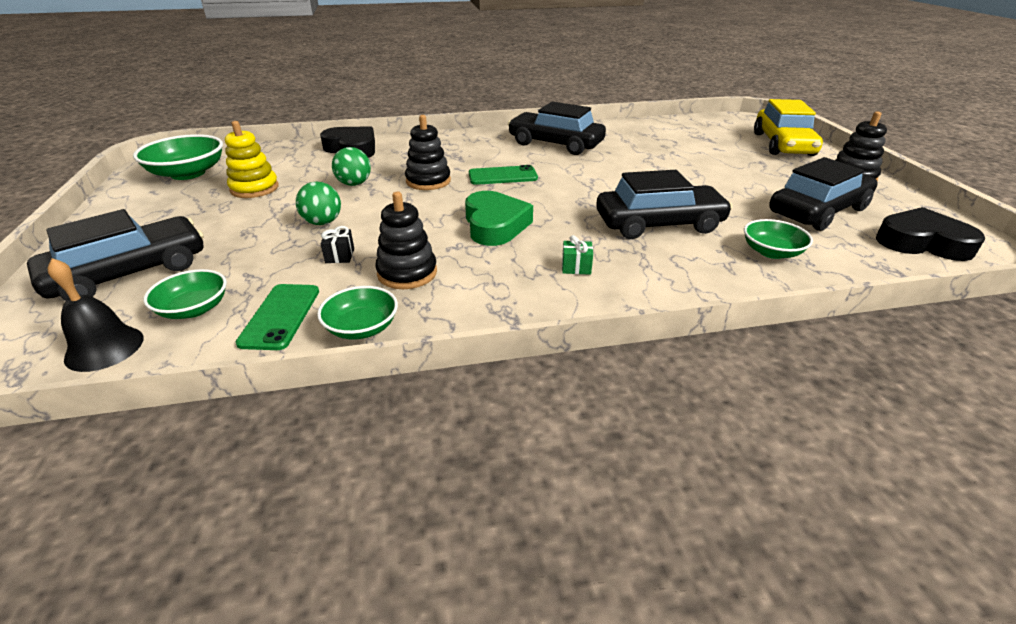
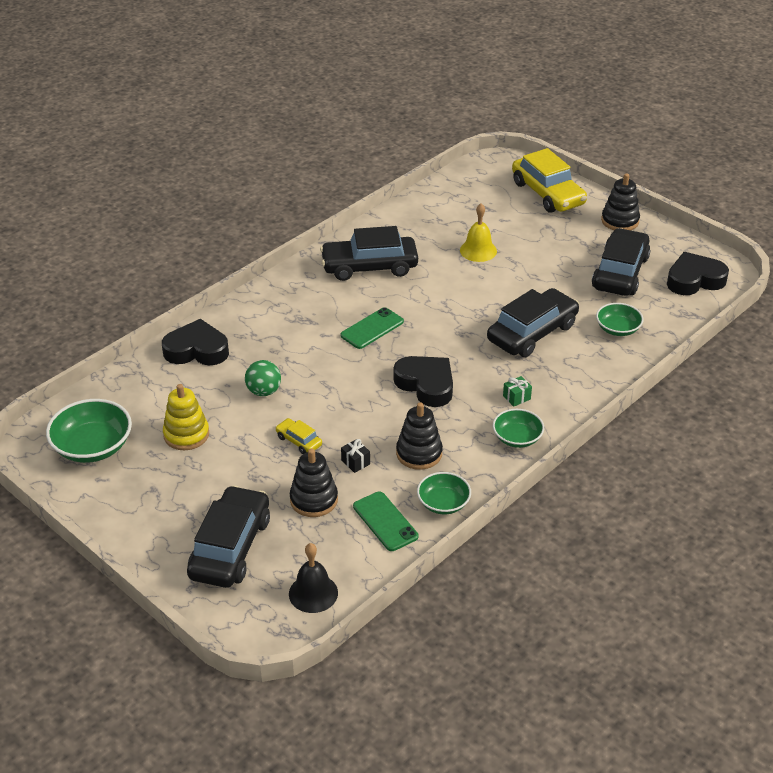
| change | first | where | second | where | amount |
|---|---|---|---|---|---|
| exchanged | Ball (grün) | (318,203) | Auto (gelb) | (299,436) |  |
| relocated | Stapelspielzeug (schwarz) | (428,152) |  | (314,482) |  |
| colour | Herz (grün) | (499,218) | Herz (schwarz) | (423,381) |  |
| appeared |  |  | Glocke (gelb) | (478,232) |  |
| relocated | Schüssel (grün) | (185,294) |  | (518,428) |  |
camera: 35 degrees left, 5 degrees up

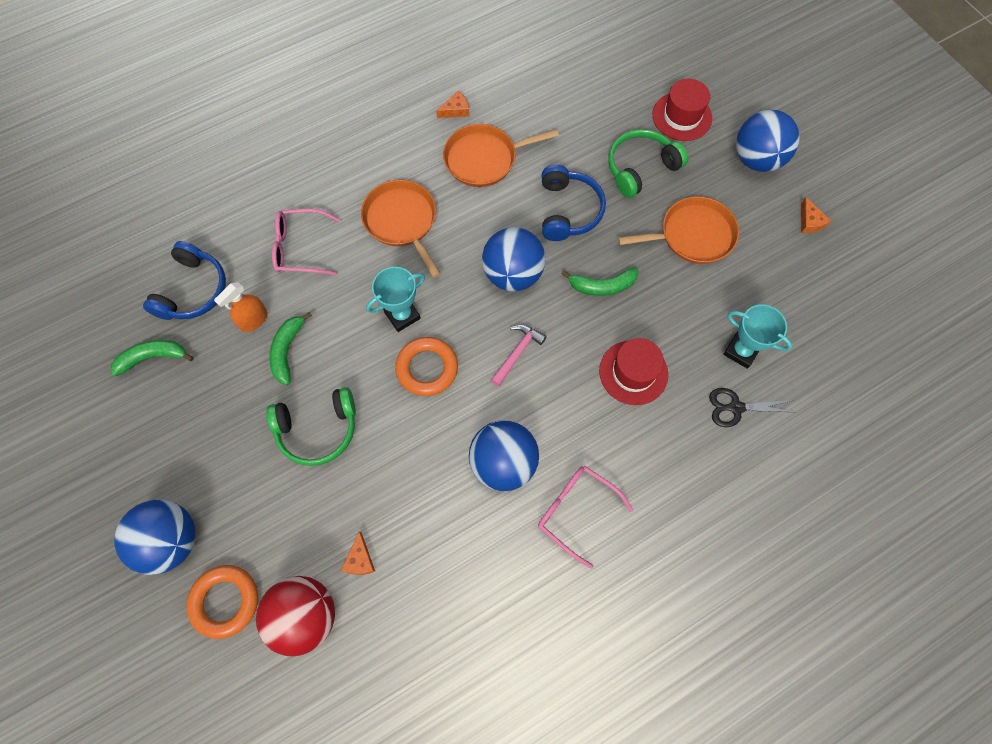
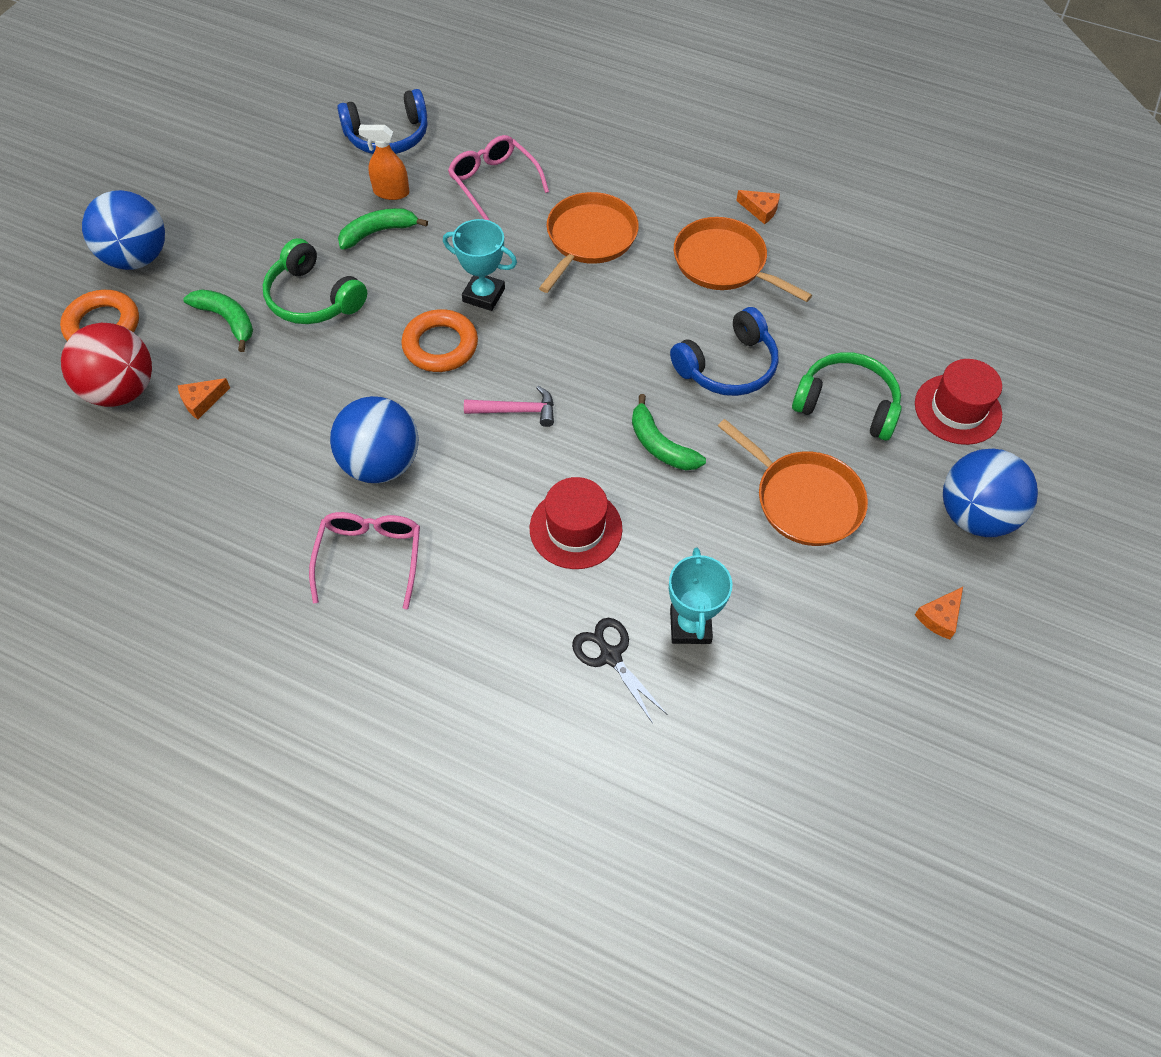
| change | first | where | second | where | amount |
|---|---|---|---|---|---|
| relocated | Banane (grün) | (152,357) |  | (218,320) |  |
| missing | Ball (blau) | (513,259) |  |  |  |
camera: 55 degrees right, 10 degrees down

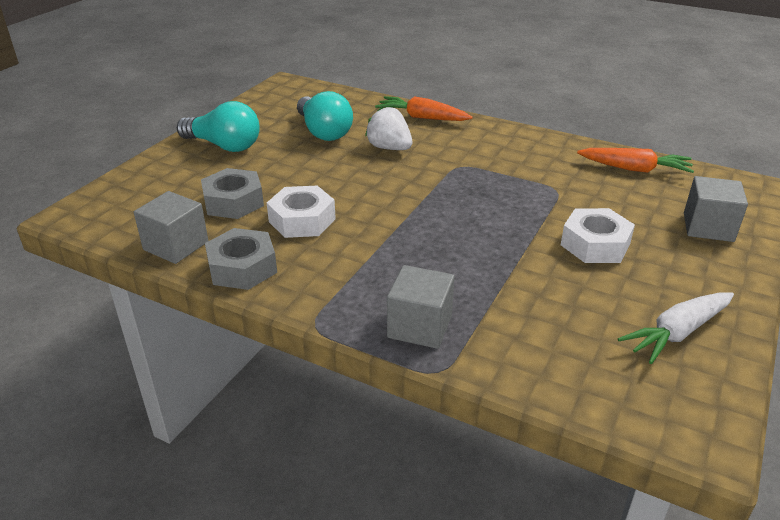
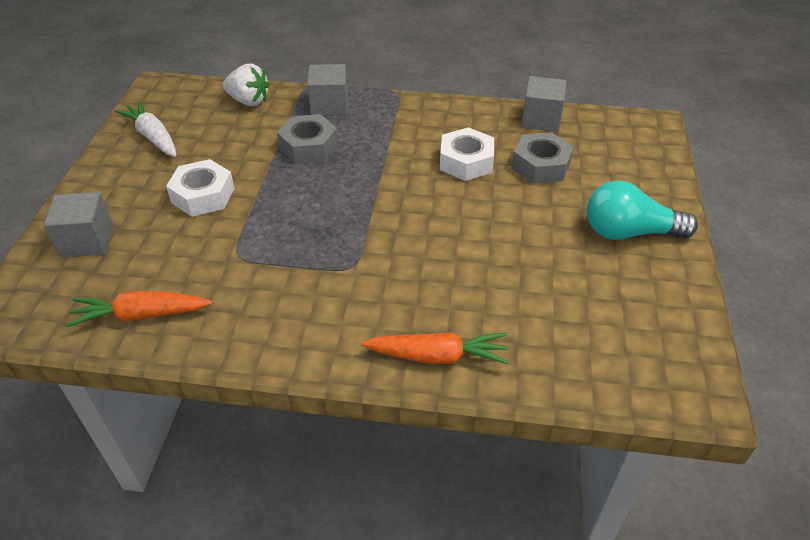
| change | first | where | second | where | amount |
|---|---|---|---|---|---|
| spun | Karotte (weiß) | (676,328) |  | (145,128) | 75 degrees counterclockwise |
| relocated | Erdbeere (weiß) | (388,128) |  | (246,85) |  |
| relocated | Sechskantmutter (grau) | (241,259) |  | (307,139) |  |
| missing | Glühbirne (türkis) | (325,116) |  |  |  |
camera: 160 degrees right, 10 degrees up

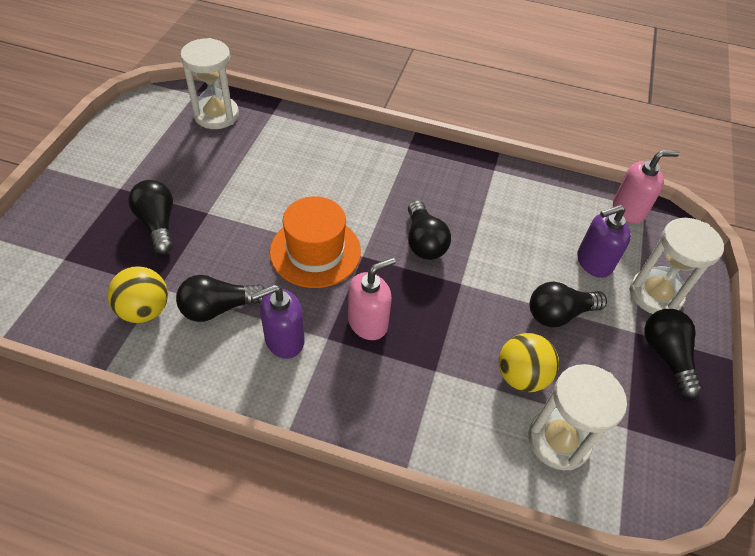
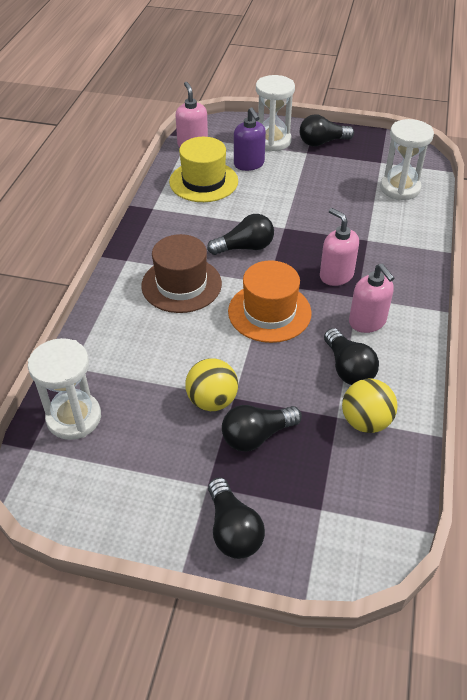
| change | first | where | second | where | amount |
|---|---|---|---|---|---|
| appeared |  |  | Hut (braun) | (181,273) |  |
| appeared |  |  | Hut (gelb) | (203,169) |  |
| relocated | Ball (gelb) | (529,362) |  | (211,384) |  |
| relocated | Glühbirne (schwarz) | (568,304) |  | (236,518) |  |
| colour | Seifenspender (lila) | (278,322) | Seifenspender (rosa) | (371,298) |  |
camera: 90 degrees left, 5 degrees down

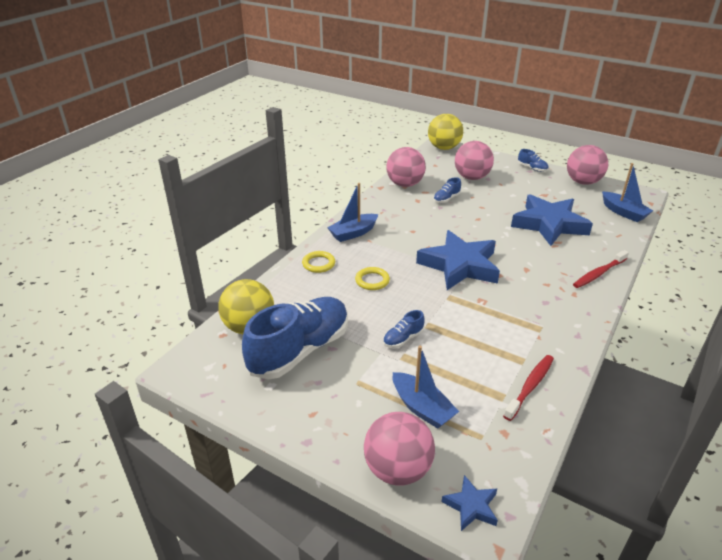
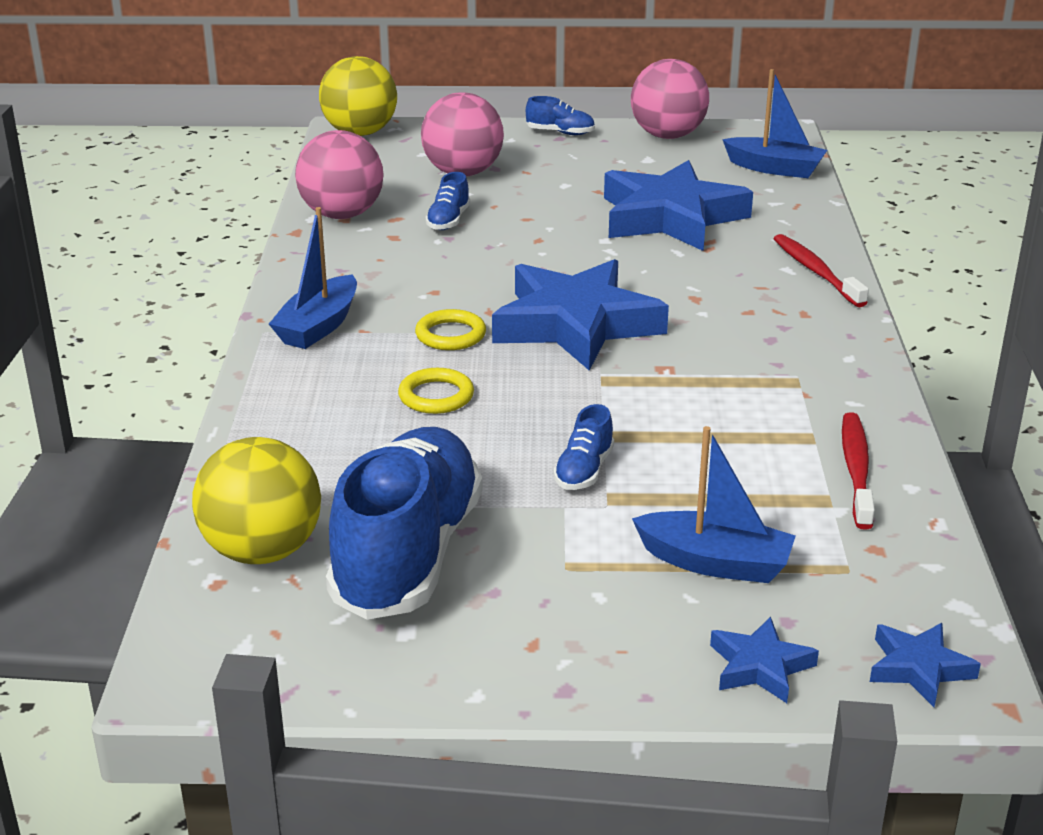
| change | first | where | second | where | amount |
|---|---|---|---|---|---|
| relocated | Ring (gelb) | (318,262) |  | (450,329) |  |
| exchanged | Ball (rosa) | (399,449) | Stern (blau) | (764,660) |  |
| spun | Zahnbürste (rot) | (601,269) |  | (821,270) | 135 degrees clockwise |
camera: 30 degrees left, 5 degrees down

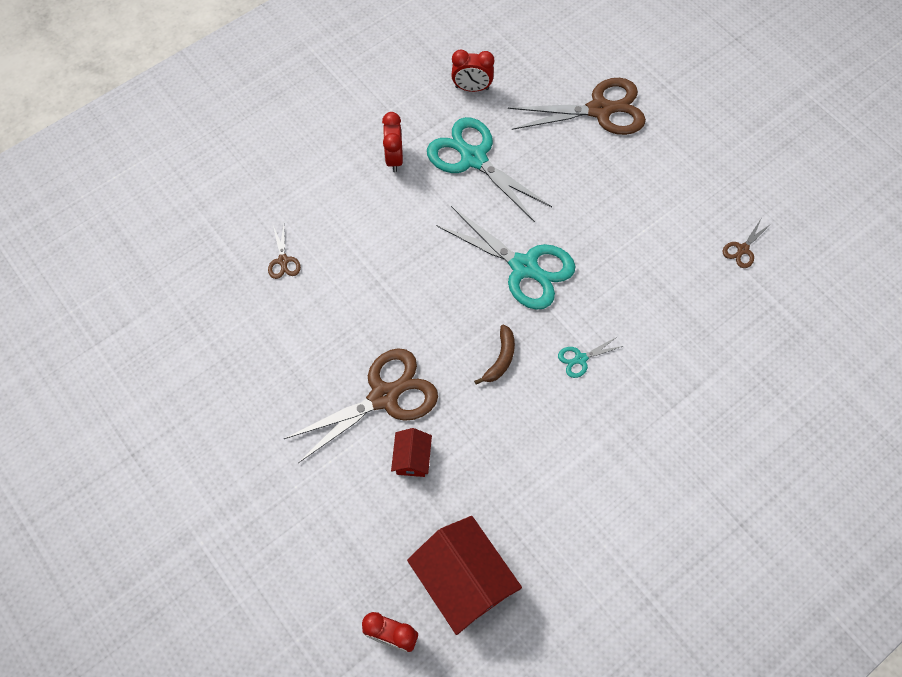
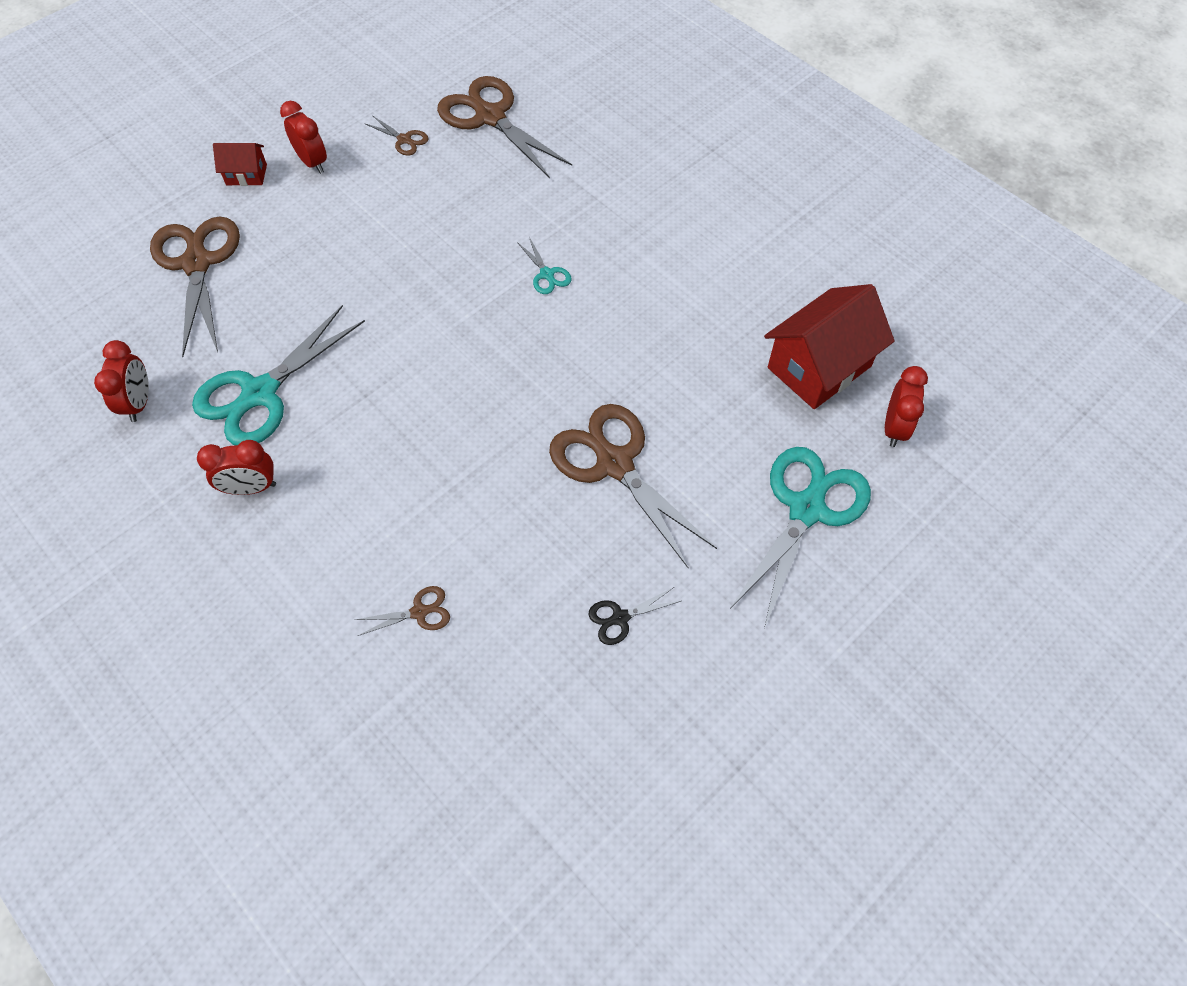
| change | first | where | second | where | amount |
|---|---|---|---|---|---|
| relocated | Haus (rot) | (411,452) |  | (240,164) |  |
| appeared |  |  | Wecker (rot) | (303,137) |  |
| appeared |  |  | Schere (braun) | (504,127) |  |
| appeared |  |  | Schere (schwarz) | (635,616) |  |
| relocated | Schere (türkis) | (506,258) |  | (800,537) |  |
| missing | Banane (braun) | (494,355) |  |  |  |
camera: 95 degrees left, 5 degrees down

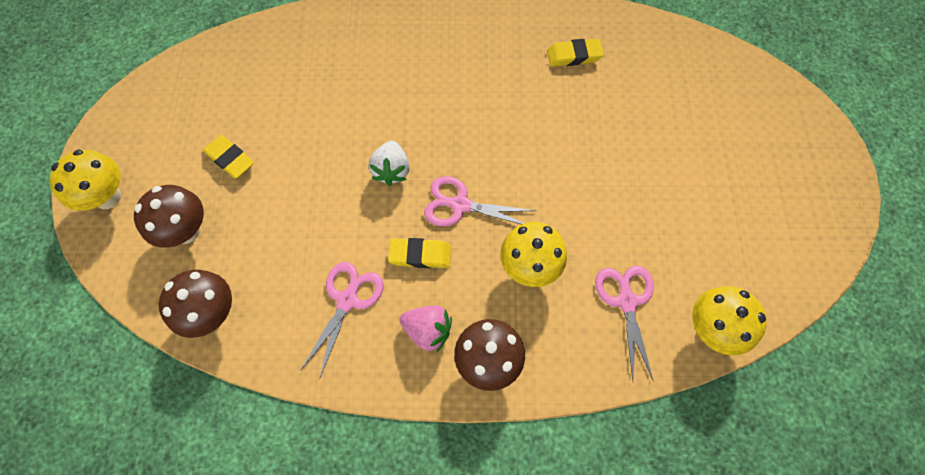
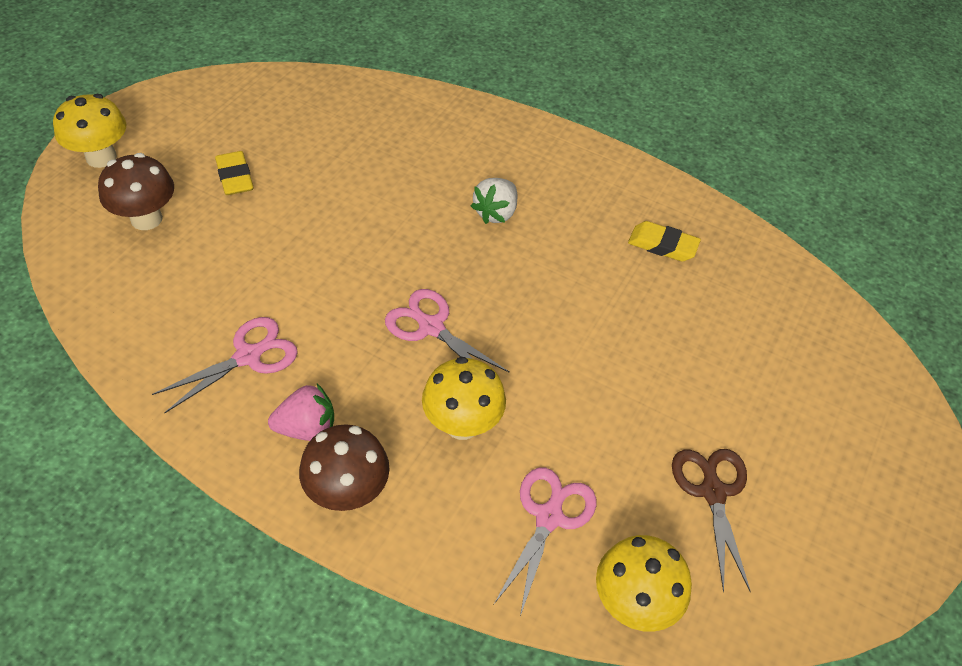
| change | first | where | second | where | amount |
|---|---|---|---|---|---|
| spun | Erdbeere (rosa) | (426,329) |  | (301,412) | 60 degrees counterclockwise |
| relocated | Erdbeere (weiß) | (389,163) |  | (494,201) |  |
| appeared |  |  | Schere (braun) | (711,520) |  |
| missing | Pilz (braun) | (195,304) |  |  |  |
| missing | Radiergummi (gelb) | (419,253) |  |  |  |
camera: 25 degrees right, 15 degrees down

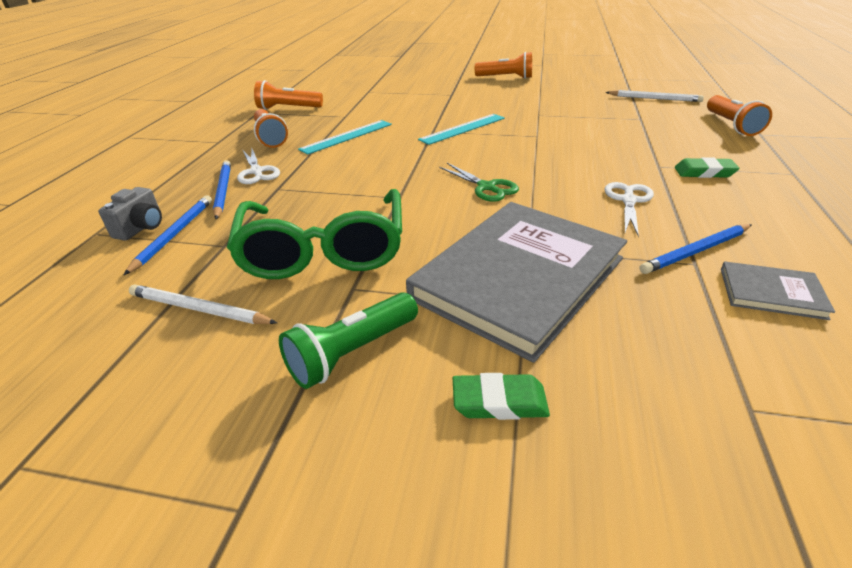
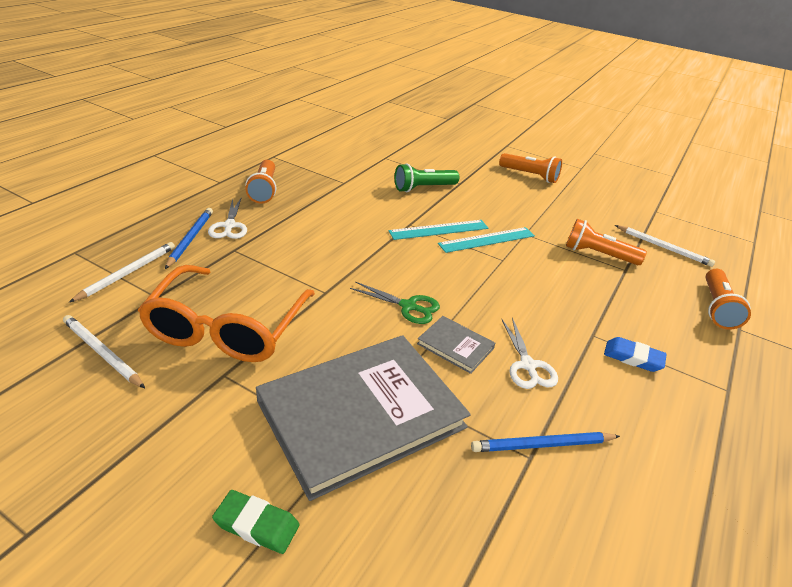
| change | first | where | second | where | amount |
|---|---|---|---|---|---|
| colour | Bleistift (blau) | (168,235) | Bleistift (weiß) | (122,272) |  |
| colour | Brille (grün) | (314,234) | Brille (orange) | (226,313) |  |
| spun | Schere (grün) | (479,182) |  | (395,303) | 45 degrees counterclockwise |
| relocated | Taschenlampe (grün) | (348,340) |  | (427,177) |  |
| relocated | Buch (grau) | (778,290) |  | (456,345) |  |
| relocated | Lineal (türkis) | (345,137) |  | (486,240) |  |
| spun | Schere (weiß) | (629,209) |  | (529,353) | 135 degrees clockwise |
| relocated | Taschenlampe (orange) | (288,95) |  | (606,242) |  |
| colour | Radiergummi (grün) | (707,167) | Radiergummi (blau) | (635,354) |  |
| missing | Kamera (grau) | (130,214) |  |  |  |
camera: 15 degrees right, 0 degrees up

